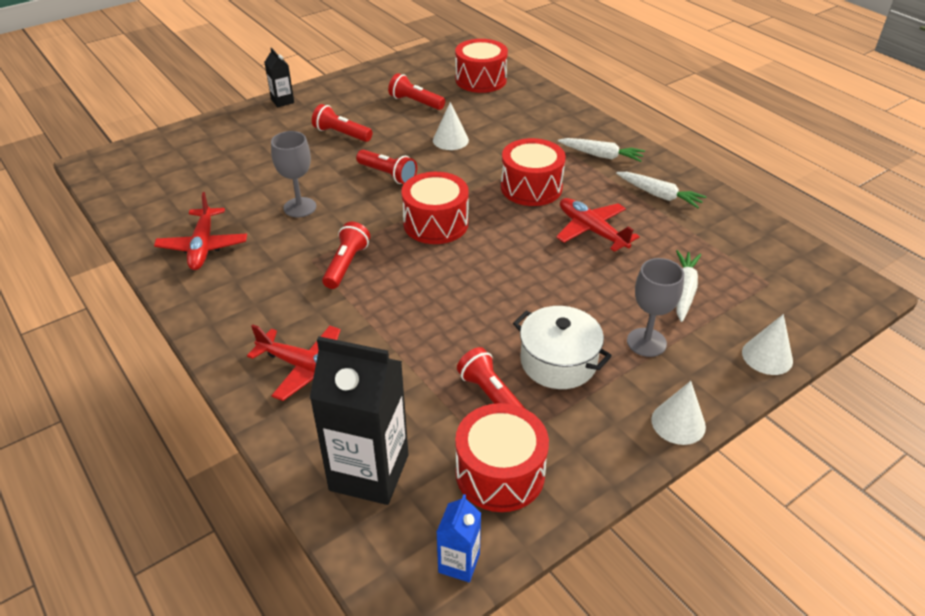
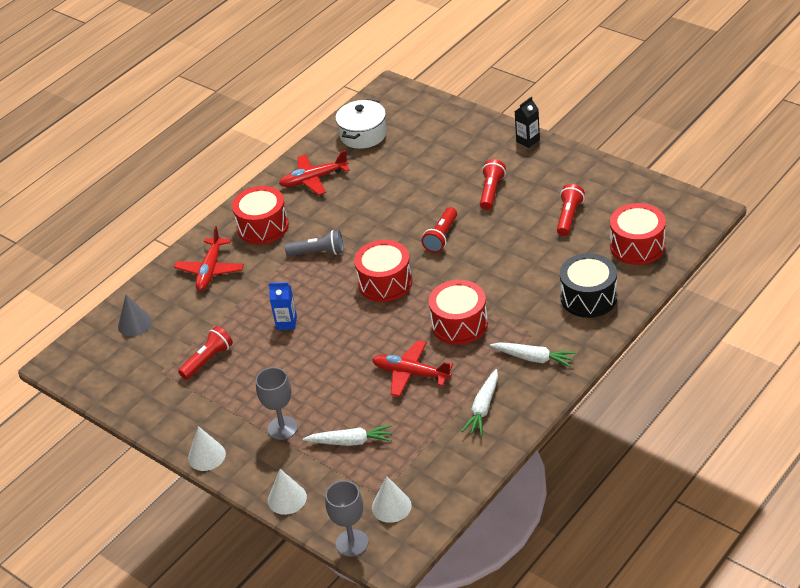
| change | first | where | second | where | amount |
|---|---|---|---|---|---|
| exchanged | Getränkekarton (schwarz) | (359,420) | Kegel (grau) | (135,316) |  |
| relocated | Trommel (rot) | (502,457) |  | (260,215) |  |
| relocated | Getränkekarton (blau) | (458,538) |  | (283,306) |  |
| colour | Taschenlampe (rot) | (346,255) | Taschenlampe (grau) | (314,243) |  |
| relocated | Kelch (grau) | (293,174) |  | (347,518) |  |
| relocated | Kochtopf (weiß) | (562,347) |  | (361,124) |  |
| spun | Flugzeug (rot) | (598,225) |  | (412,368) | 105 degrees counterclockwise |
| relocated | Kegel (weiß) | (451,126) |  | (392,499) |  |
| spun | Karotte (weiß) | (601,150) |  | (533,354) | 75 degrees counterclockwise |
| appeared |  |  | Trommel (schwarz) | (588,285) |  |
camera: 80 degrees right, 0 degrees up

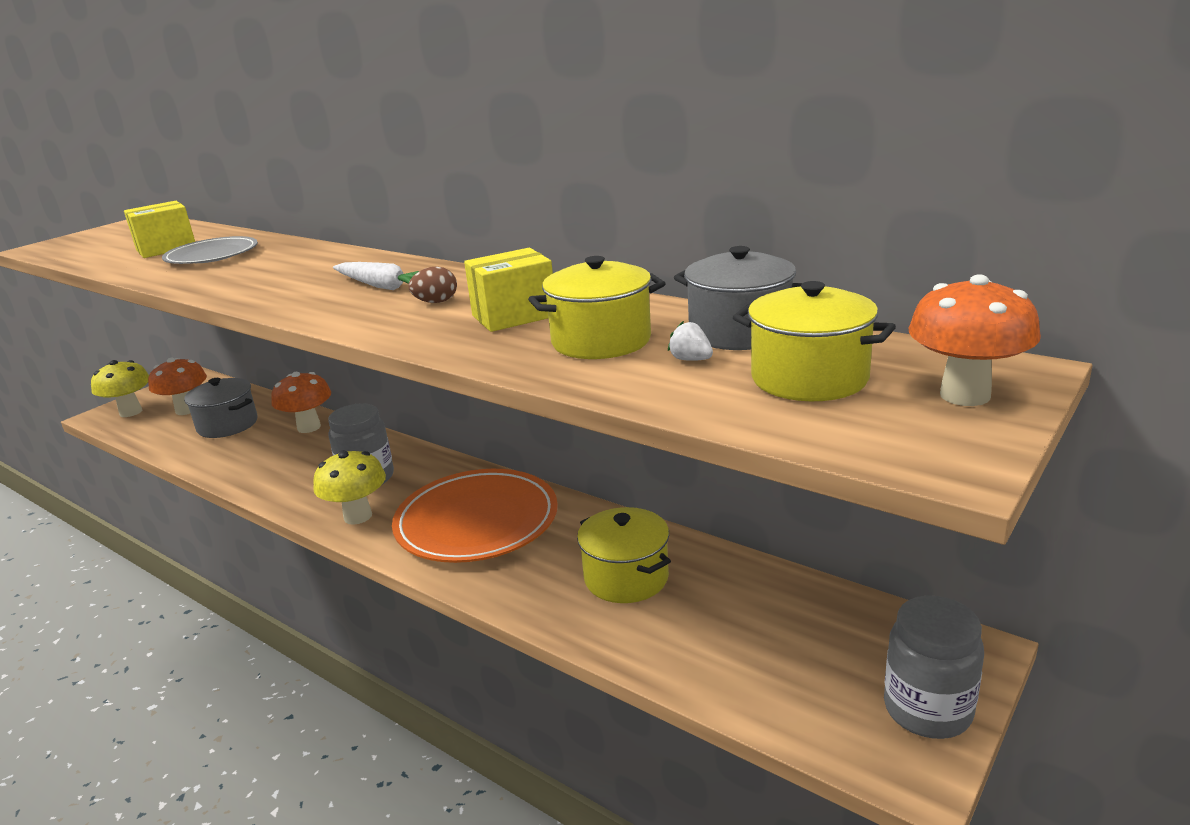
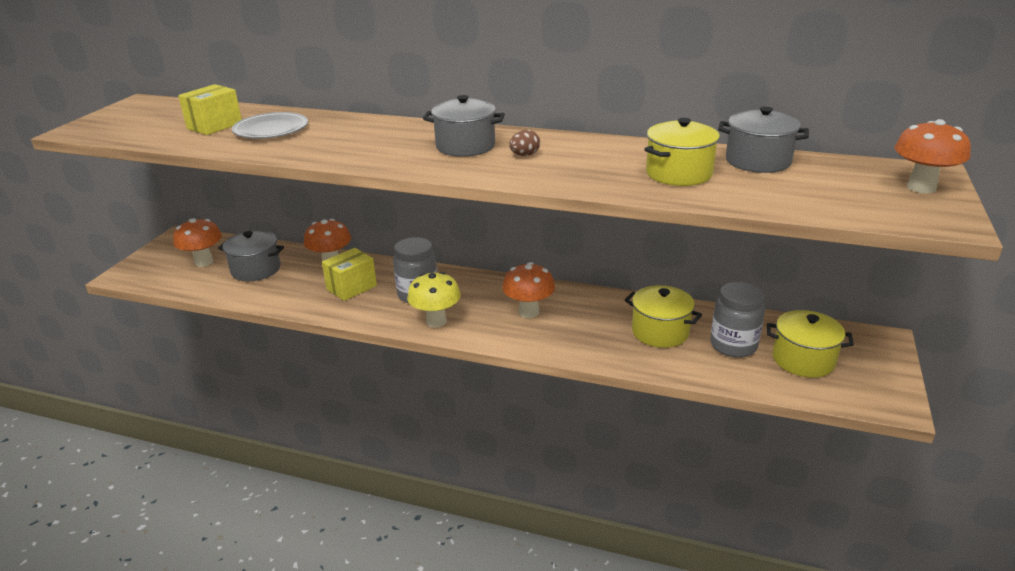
| change | first | where | second | where | amount |
|---|---|---|---|---|---|
| relocated | Schachtel (gelb) | (508,290) |  | (349,274) |  |
| exchanged | Karotte (weiß) | (376,276) | Kochtopf (grau) | (464,126) |  |
| exchanged | Teller (orange) | (475,516) | Pilz (orange) | (528,290) |  |
| relocated | Einmachglas (grau) | (934,667) |  | (737,320) |  |
| relocated | Kochtopf (gelb) | (814,341) |  | (810,344) |  |
| missing | Pilz (gelb) | (120,388) |  |  |  |
| missing | Erdbeere (weiß) | (690,341) |  |  |  |
camera: 20 degrees left, 5 degrees up

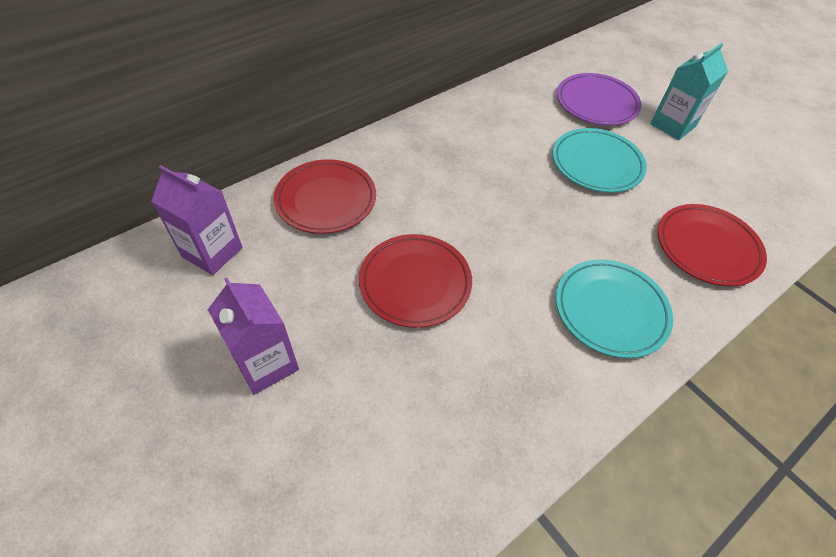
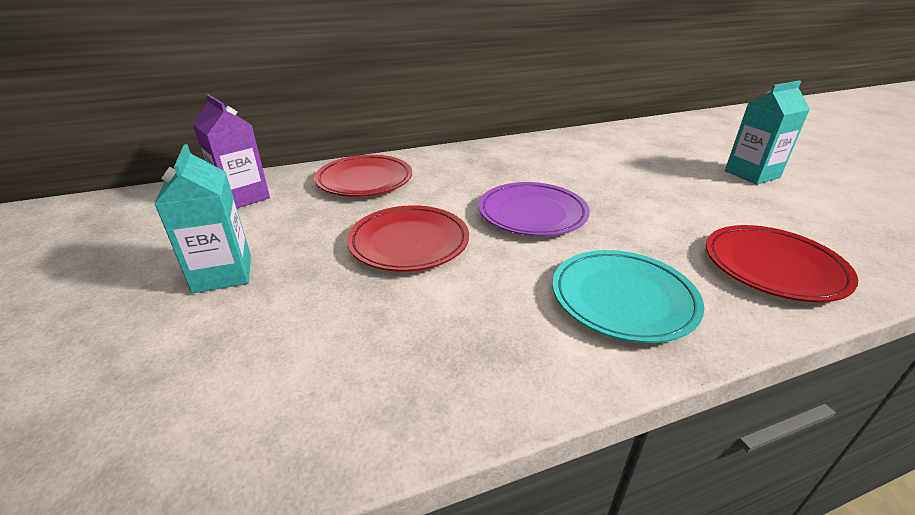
| change | first | where | second | where | amount |
|---|---|---|---|---|---|
| colour | Getränkekarton (lila) | (253,336) | Getränkekarton (türkis) | (202,218) |  |
| relocated | Teller (lila) | (599,99) |  | (534,209) |  |
| missing | Teller (türkis) | (600,160) |  |  |  |
camera: 20 degrees right, 20 degrees down

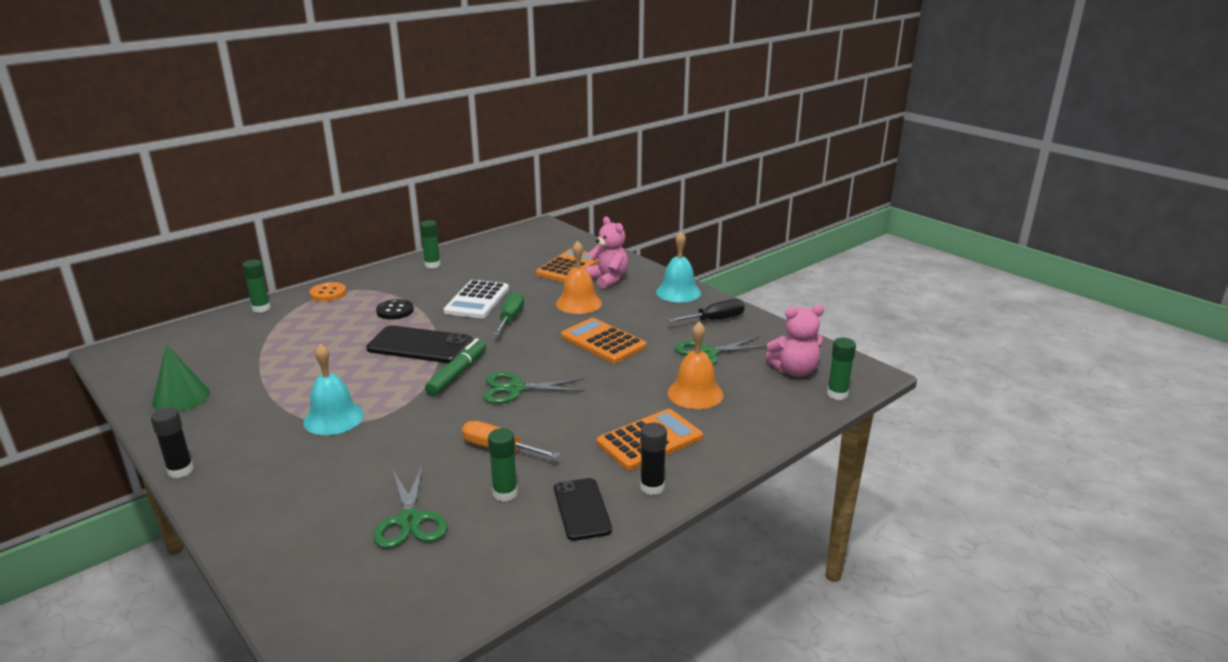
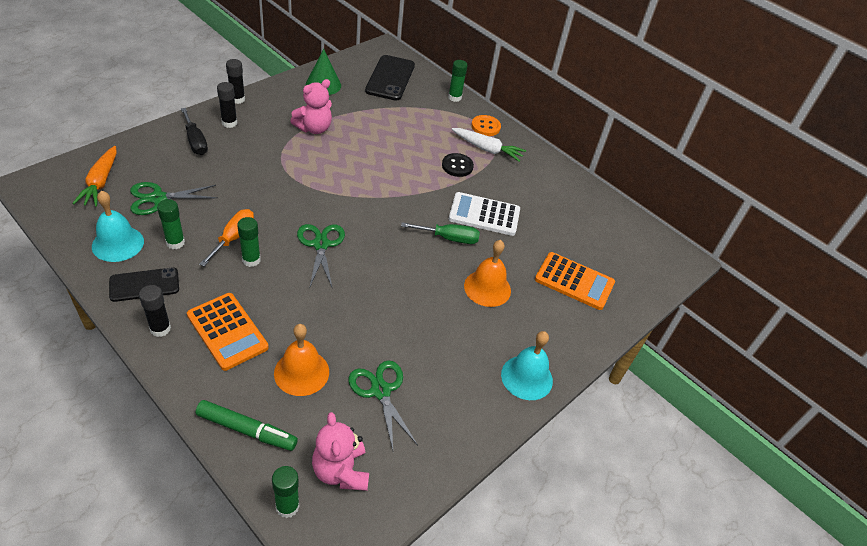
| change | first | where | second | where | amount |
|---|---|---|---|---|---|
| appeared |  |  | Karotte (orange) | (94,176) |  |
| relocated | Glocke (türkis) | (333,389) |  | (118,226) |  |
| relocated | Schraubenzieher (schwarz) | (706,311) |  | (194,131) |  |
| relocated | Filzstift (grün) | (455,367) |  | (247,425) |  |
| appeared |  |  | Klebestift (schwarz) | (227,105) |  |
| relocated | Klebestift (grün) | (430,244) |  | (249,242) |  |
| relocated | Teddybär (rosa) | (606,253) |  | (311,106) |  |
| relocated | Handy (schwarz) | (419,344) |  | (390,78) |  |
| appeared |  |  | Karotte (weiß) | (489,145) |  |
| missing | Taschenrechner (orange) | (603,340) |  |  |  |
camera: 80 degrees right, 20 degrees up

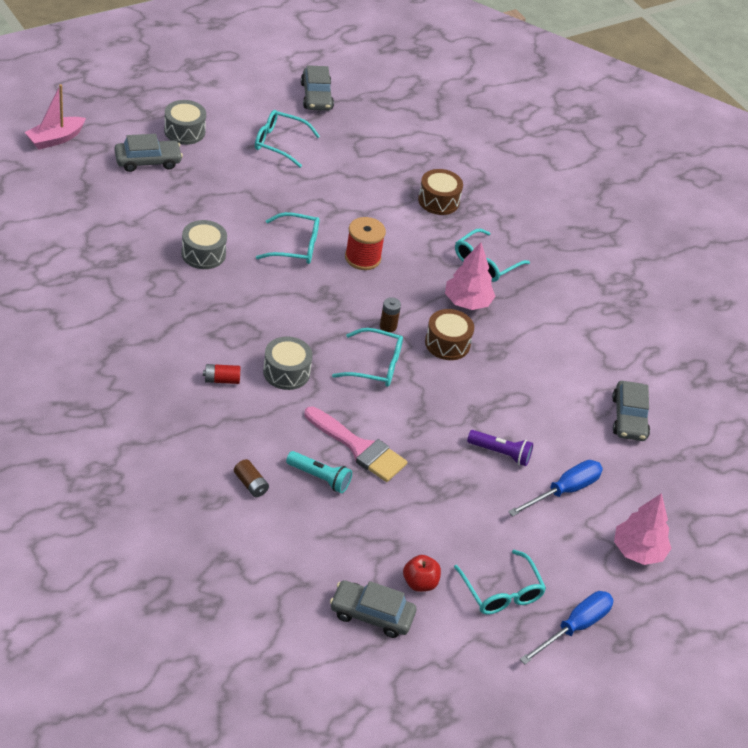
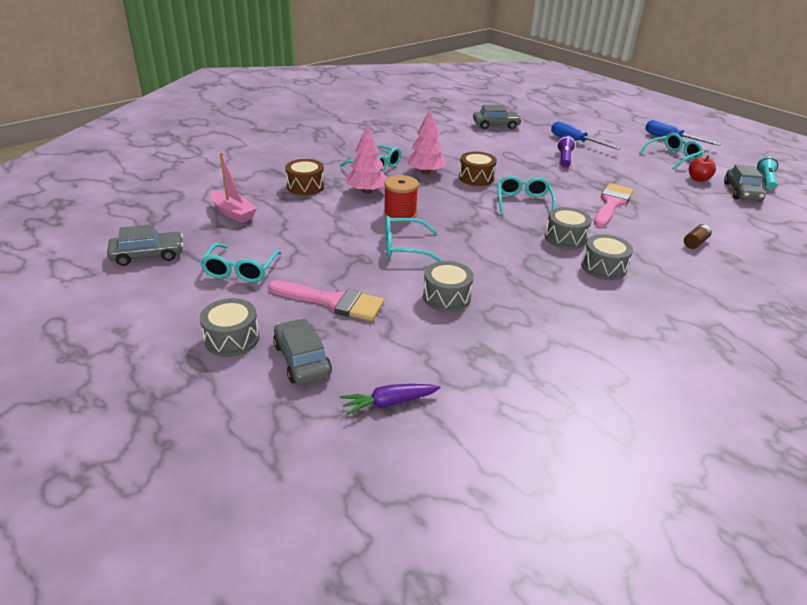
| change | first | where | second | where | amount |
|---|---|---|---|---|---|
| relocated | Boot (rosa) | (55,116) |  | (233,187) |  |
| appeared |  |  | Pinsel (rosa) | (326,300) |  |
| appeared |  |  | Karotte (lila) | (390,400) |  |
| relocated | Baum (rosa) | (643,529) |  | (366,159) |  |
| spun | Brille (türkis) | (287,238) |  | (414,238) | 90 degrees counterclockwise |
| exchanged | Batterie (rot) | (221,374) | Trommel (grau) | (607,257) |  |
| relocated | Taschenlampe (türkis) | (319,472) |  | (767,173) |  |
| missing | Batterie (braun) | (390,314) |  |  |  |
camera: 95 degrees left, 10 degrees down

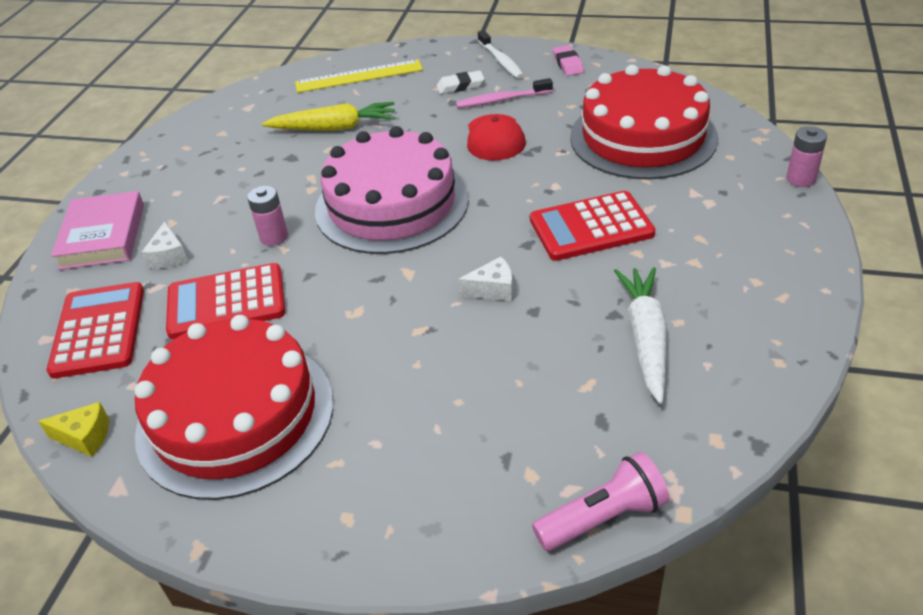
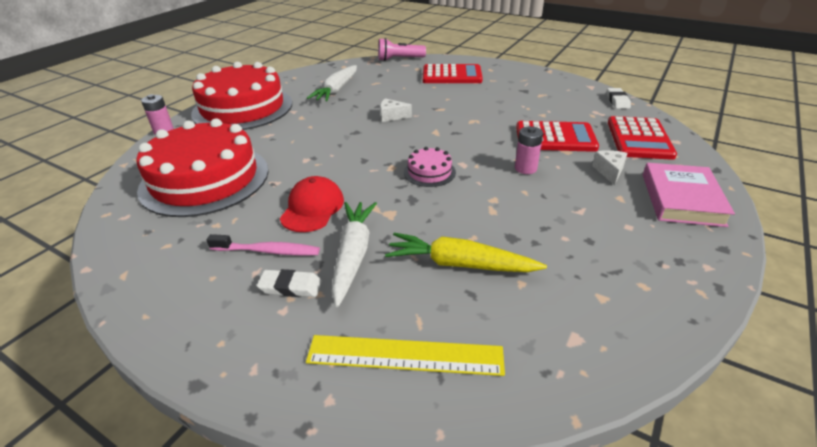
| change | first | where | second | where | amount |
|---|---|---|---|---|---|
| relocated | Kuchen (rot) | (234,407) |  | (241,96) |  |
| appeared |  |  | Karotte (weiß) | (354,254) |  |
| size | Kuchen (rosa) | (392,190) |  | (430,167) | x0.42 |
| relocated | Taschenrechner (rot) | (593,226) |  | (453,73) |  |
| exchanged | Käse (gelb) | (73,429) | Radiergummi (weiß) | (619,98) |  |
| missing | Zahnbürste (weiß) | (501,54) |  |  |  |
| missing | Radiergummi (rosa) | (568,60) |  |  |  |
camera: 165 degrees left, 5 degrees down

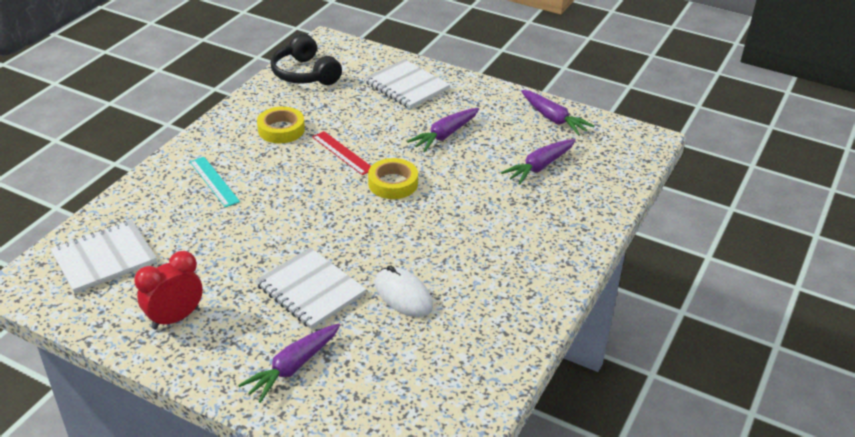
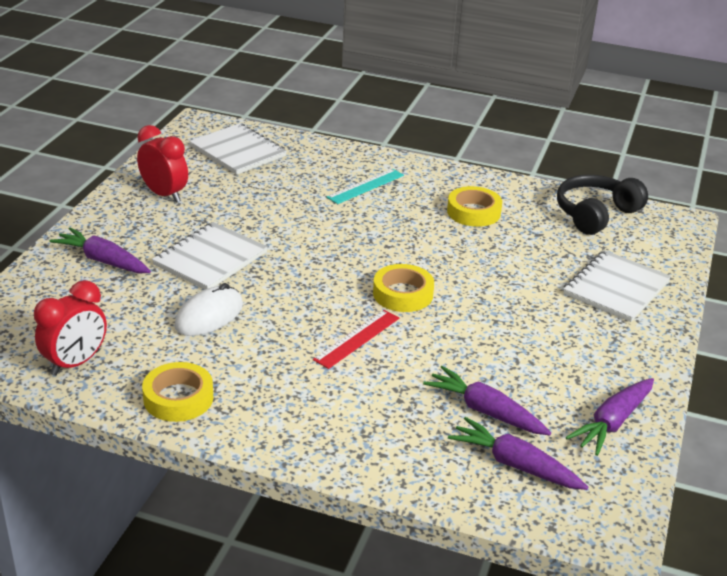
| change | first | where | second | where | amount |
|---|---|---|---|---|---|
| appeared |  |  | Wecker (rot) | (70,328) |  |
| appeared |  |  | Klebeband (gelb) | (177,392) |  |
| relocated | Lineal (rot) | (341,153) |  | (356,339) |  |
| relocated | Karotte (lila) | (443,130) |  | (518,453) |  |
camera: 80 degrees right, 5 degrees down

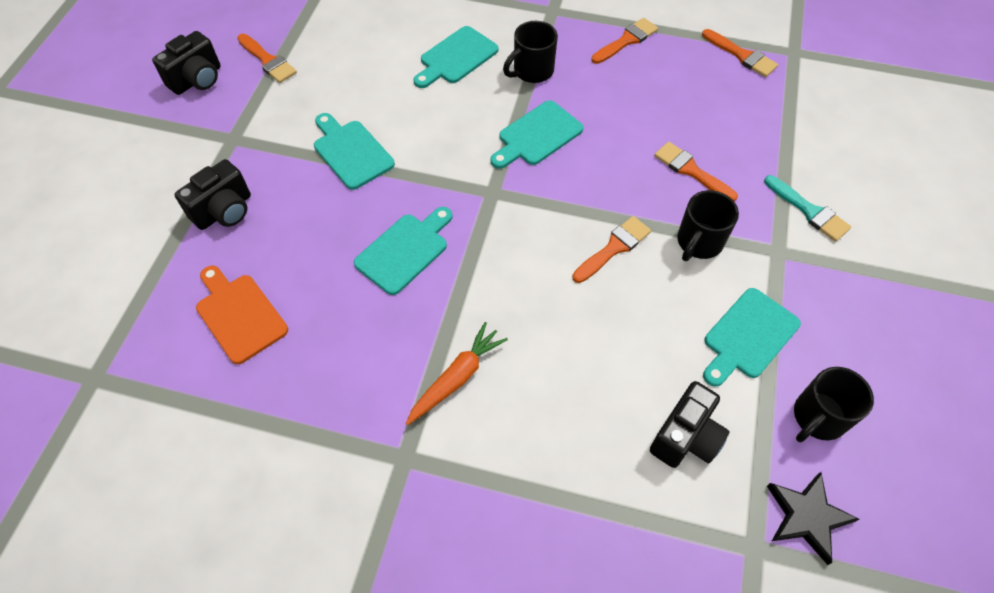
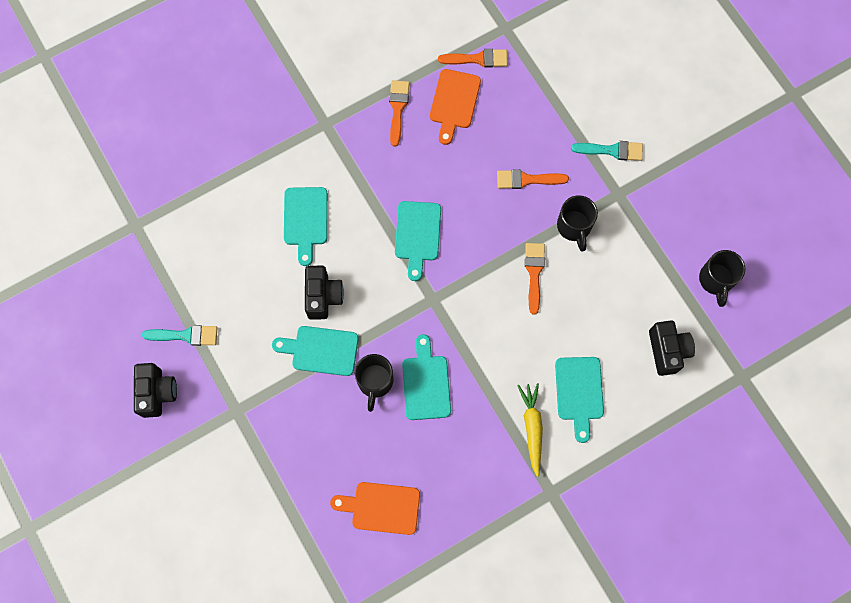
| change | first | where | second | where | amount |
|---|---|---|---|---|---|
| colour | Pinsel (orange) | (267,58) | Pinsel (türkis) | (179,335) |  |
| relocated | Kamera (schwarz) | (213,194) |  | (324,293) |  |
| relocated | Tasse (schwarz) | (530,52) |  | (374,383) |  |
| appeared |  |  | Schneidebrett (orange) | (455,107) |  |
| colour | Karotte (orange) | (457,373) | Karotte (gelb) | (530,430) |  |
| relocated | Schneidebrett (türkis) | (752,337) |  | (579,400) |  |
| missing | Stern (schwarz) | (813,518) |  |  |  |
camera: 45 degrees left, 15 degrees up

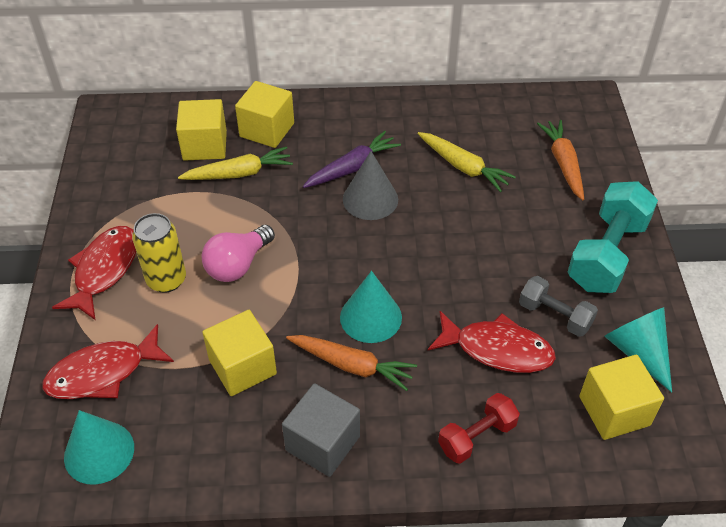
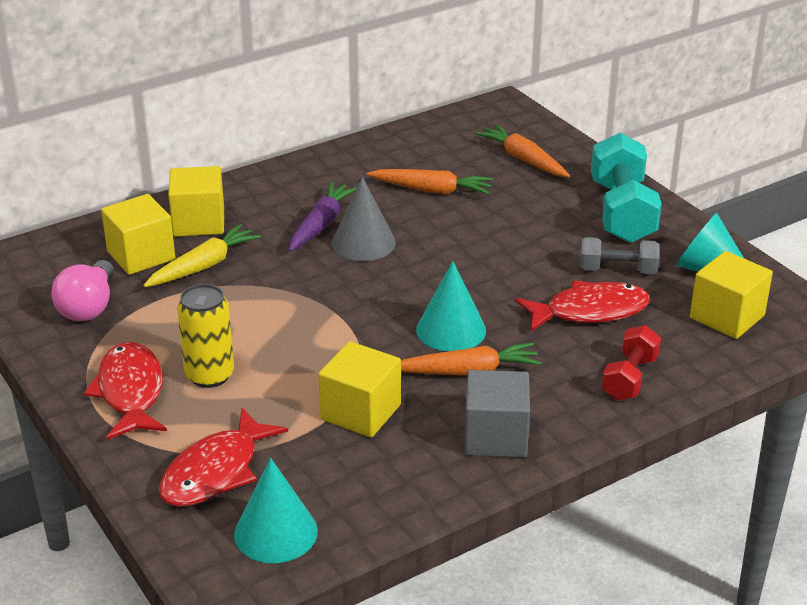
| change | first | where | second | where | amount |
|---|---|---|---|---|---|
| relocated | Glühbirne (rosa) | (238,253) |  | (82,290) |  |
| colour | Karotte (gelb) | (467,162) | Karotte (orange) | (430,181) |  |
camera: 30 degrees left, 15 degrees down

